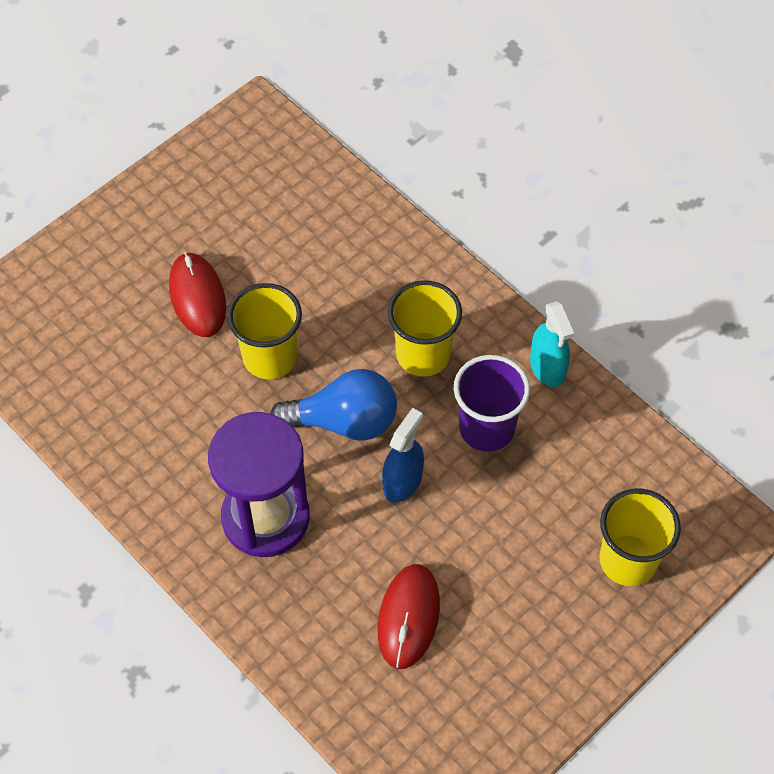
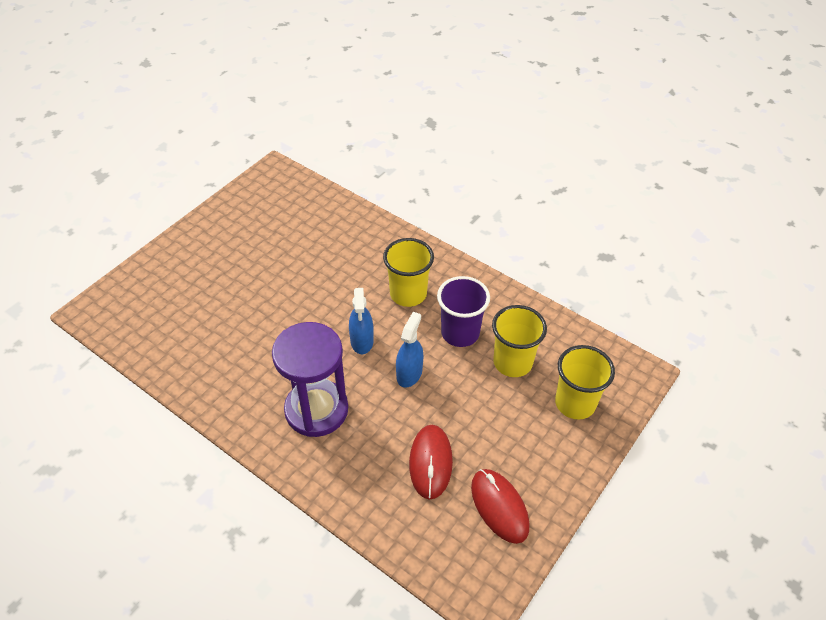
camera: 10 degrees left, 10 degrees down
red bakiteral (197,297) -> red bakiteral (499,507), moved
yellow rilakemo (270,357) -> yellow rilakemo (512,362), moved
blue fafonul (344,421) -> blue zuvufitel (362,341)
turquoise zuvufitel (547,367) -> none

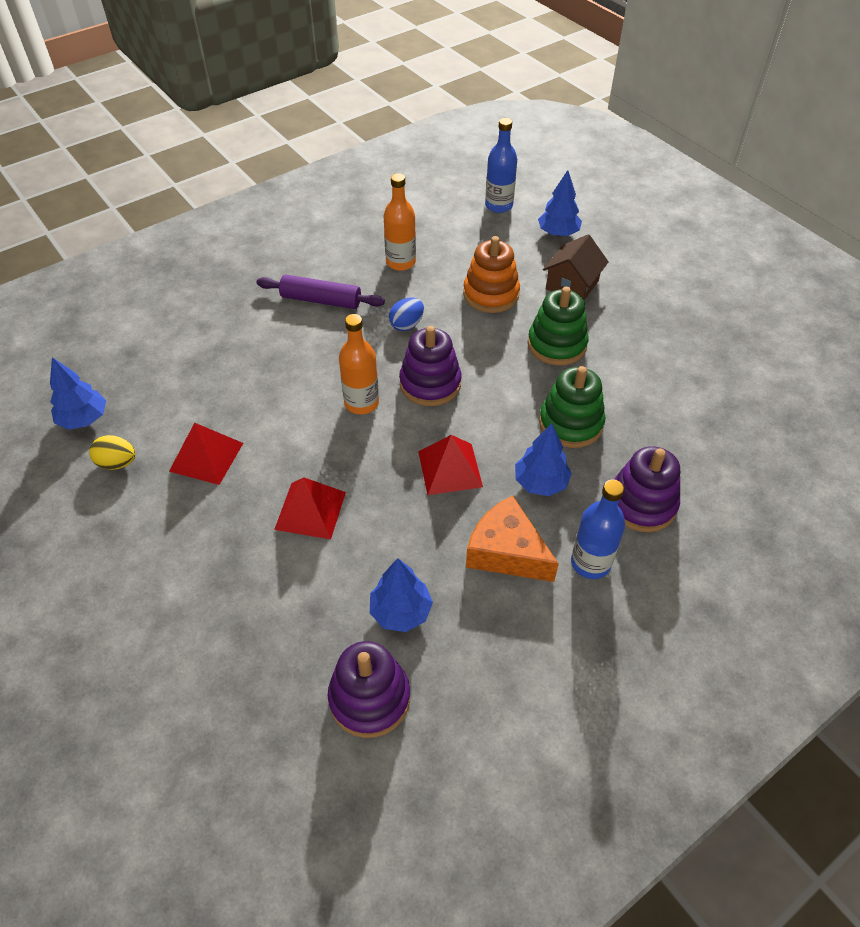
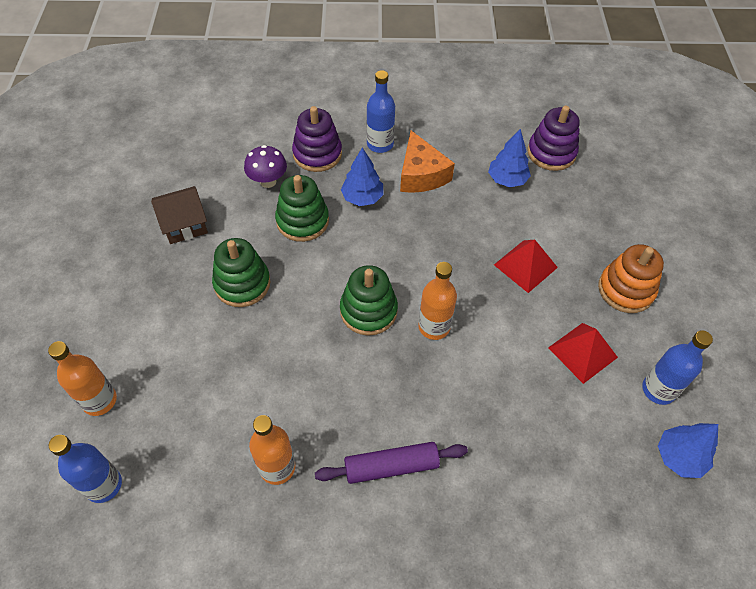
camera: 145 degrees left, 5 degrees up
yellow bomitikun (117,463) -> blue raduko (658,390)
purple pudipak (321,300) -> purple pudipak (391,467), 60 degrees counterclockwise
blue bomitikun (406,325) -> none
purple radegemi (430,383) -> green radegemi (368,311)
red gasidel (450,469) -> none
orange radegemi (491,294) -> orange radegemi (625,290), moved
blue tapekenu (558,233) -> orange raduko (99,400)
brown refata (572,285) -> brown refata (184,224), moved
none -> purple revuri (268,181)

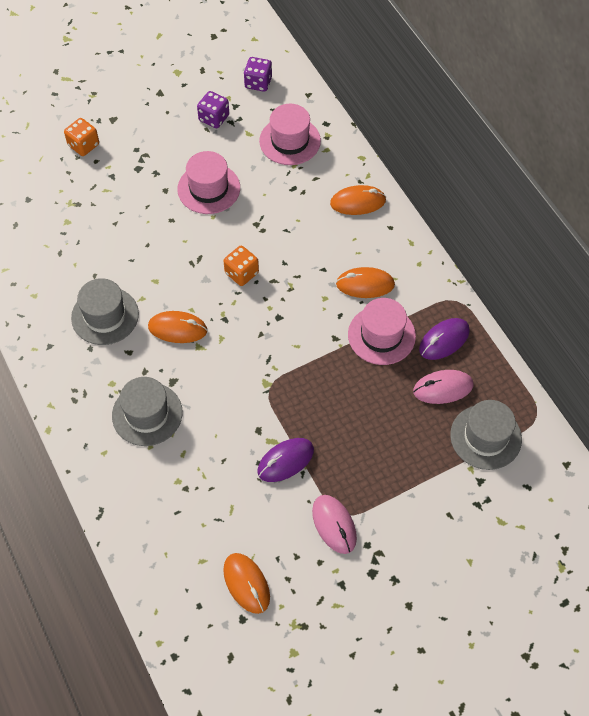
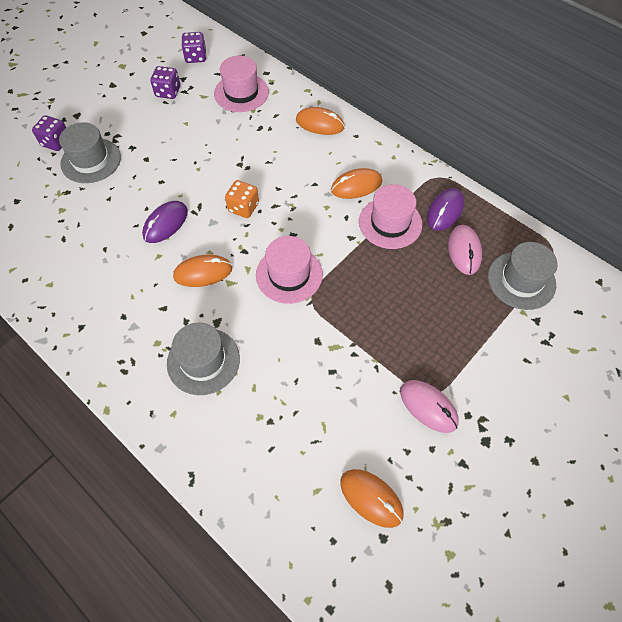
camera: 20 degrees left, 0 degrees up
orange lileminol (83,145) -> purple lileminol (56,142)
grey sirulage (105,316) -> grey sirulage (91,160), moved
pink sirulage (209,188) -> pink sirulage (289,274), moved
purple bakiteral (285,461) -> purple bakiteral (165,223), moved
orange bakiteral (358,202) -> orange bakiteral (320,124), 45 degrees clockwise
pink bakiteral (443,388) -> pink bakiteral (464,251), 60 degrees counterclockwise

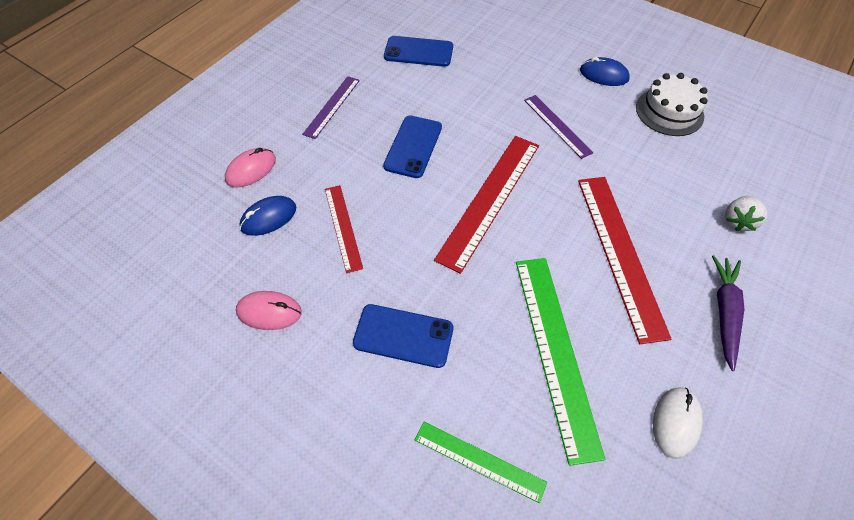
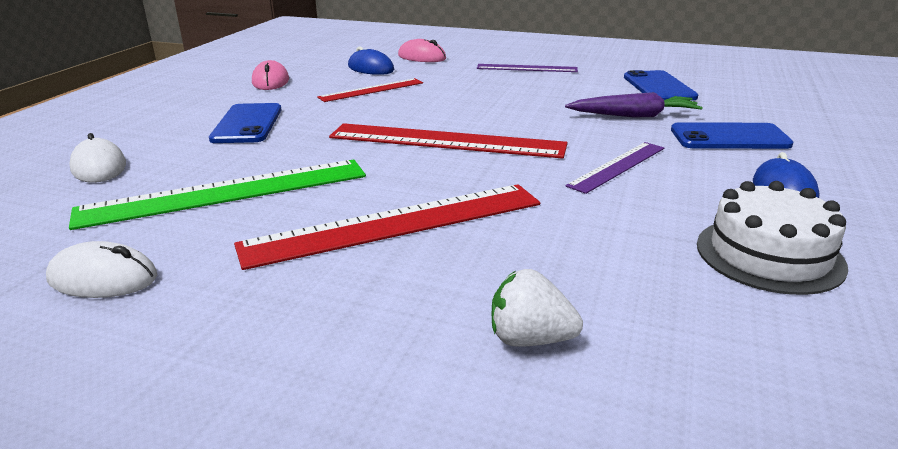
camera: 75 degrees right, 30 degrees down
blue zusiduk (413,146) -> blue zusiduk (729,137), moved
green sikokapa (479,461) -> white bakiteral (99,167)
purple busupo (724,312) -> purple busupo (634,116), moved

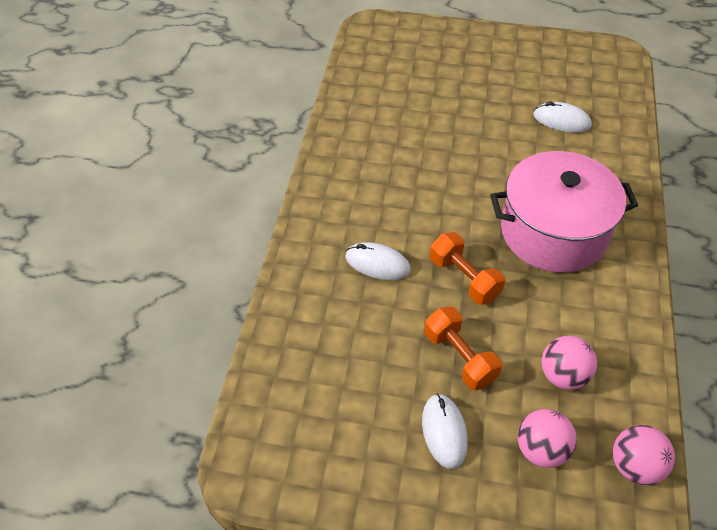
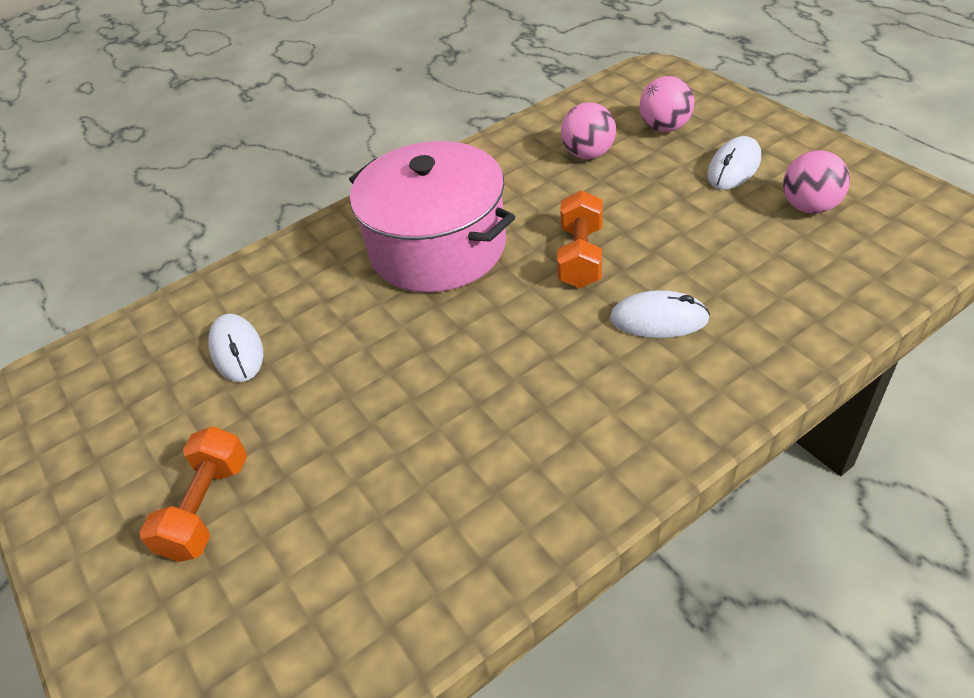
camera: 130 degrees left, 5 degrees down
white bakiteral (377,263) -> white bakiteral (658,319), 60 degrees counterclockwise
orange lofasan (460,358) -> orange lofasan (207,508), moved
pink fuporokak (635,466) -> pink fuporokak (809,207), moved

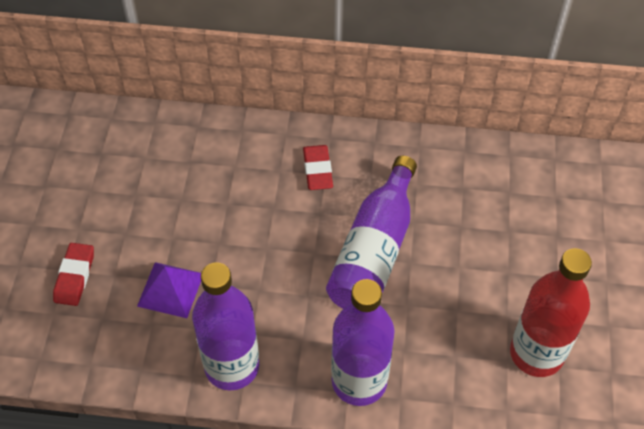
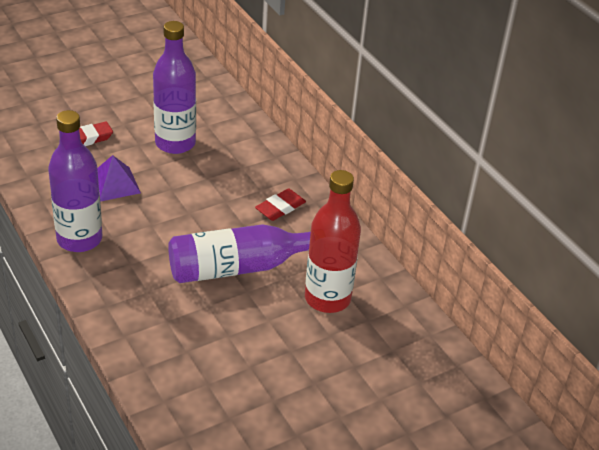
camera: 50 degrees right, 15 degrees down
purple raduko (359,381) -> purple raduko (175,143), moved
red raduko (536,353) -> red raduko (327,298), moved

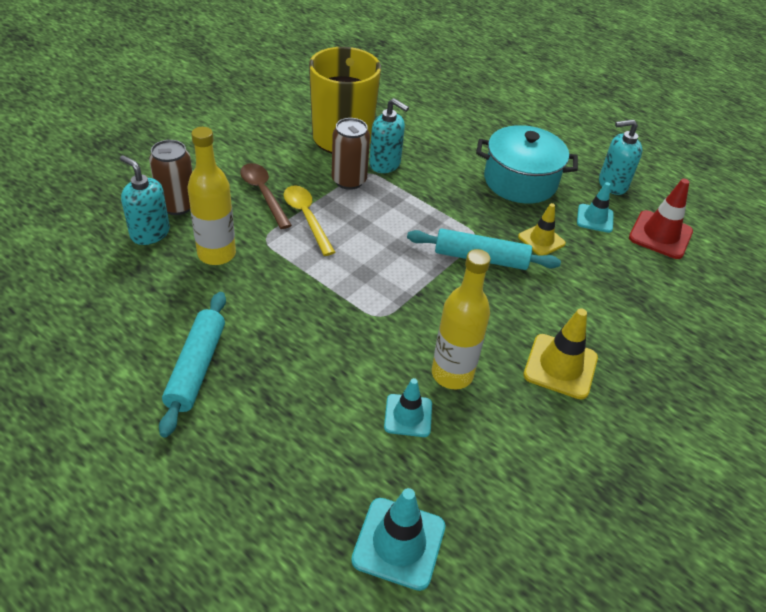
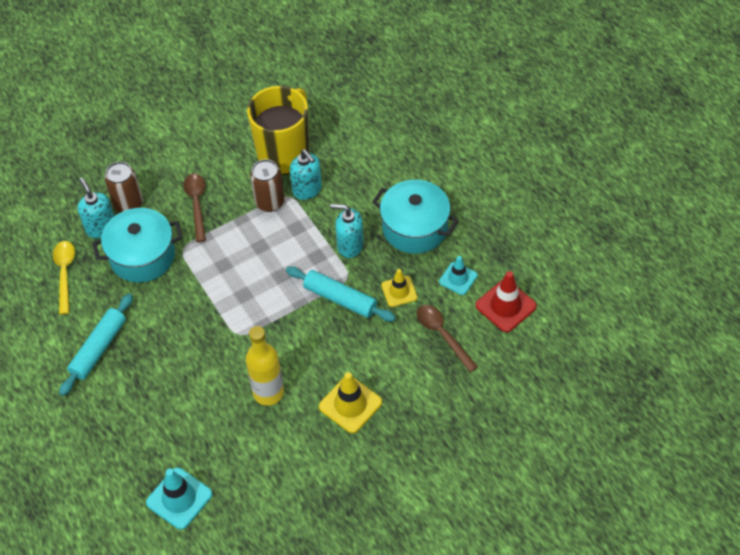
camera: 25 degrees right, 10 degrees up
yellow raduko (216,254) -> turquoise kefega (142,256)
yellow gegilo (306,218) -> yellow gegilo (65,273), moved
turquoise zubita (408,415) -> none
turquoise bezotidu (612,184) -> turquoise bezotidu (350,245), moved
none -> brown gegilo (442,335)

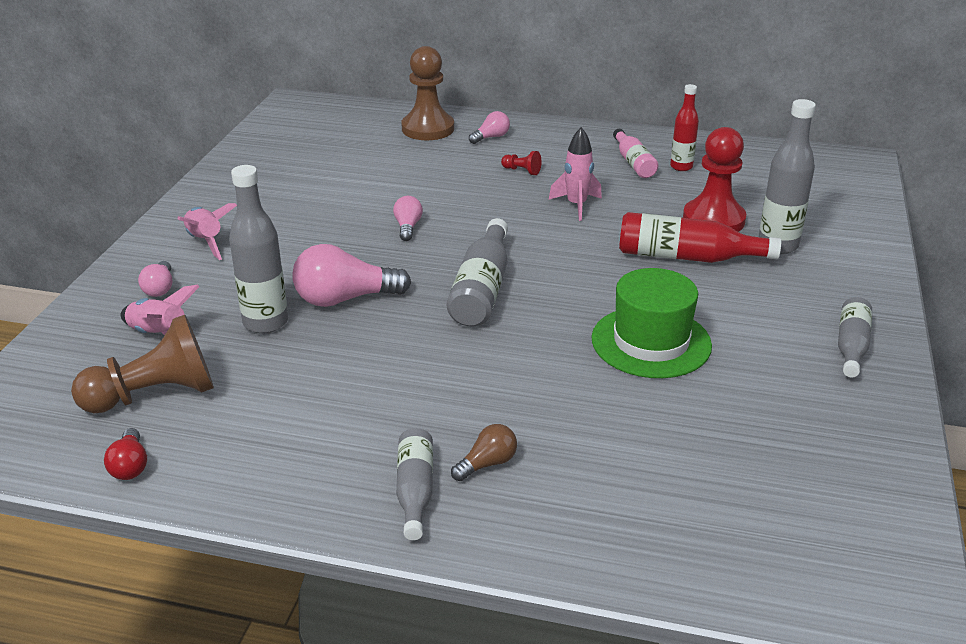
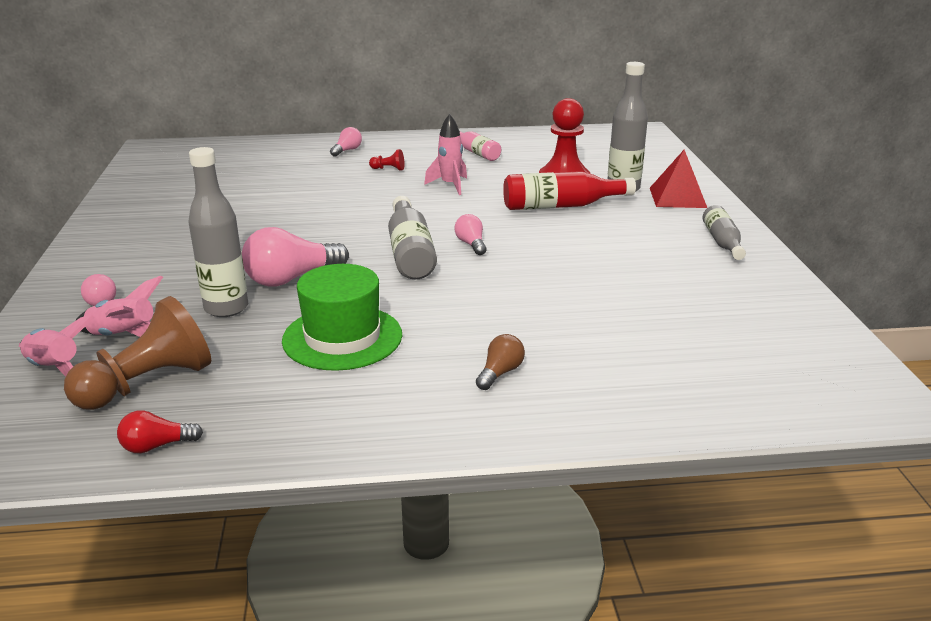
camera: 20 degrees left, 5 degrees down
red fafonul (130,466) -> red fafonul (157,446), 105 degrees clockwise
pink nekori (205,242) -> pink nekori (55,370), moved
pink fafonul (408,227) -> pink fafonul (471,244), moved
grey raduko (415,491) -> none
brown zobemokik (428,129) -> none
green sirulage (651,342) -> green sirulage (342,337), moved
red raduko (681,167) -> none
none -> red gasidel (677,197)

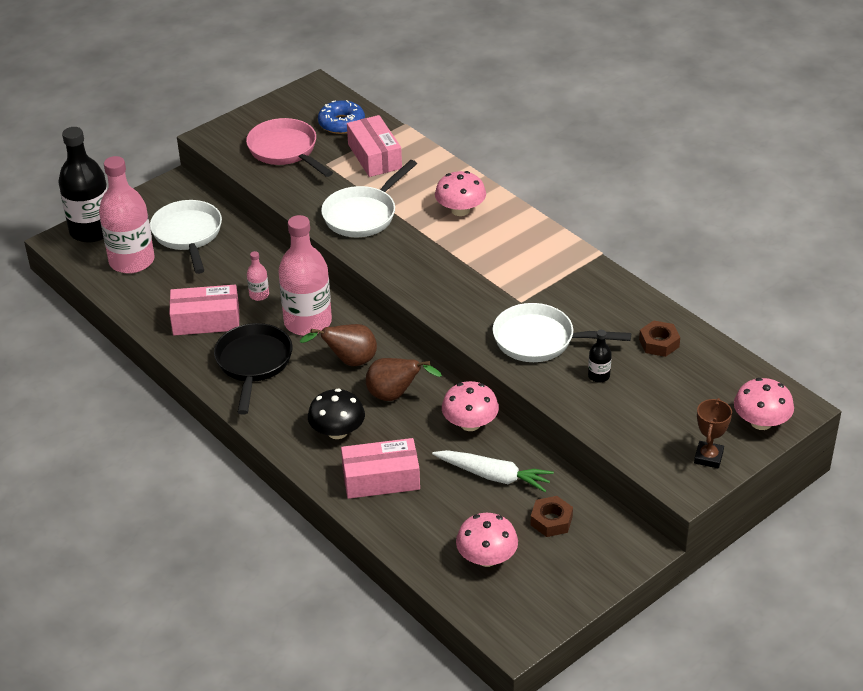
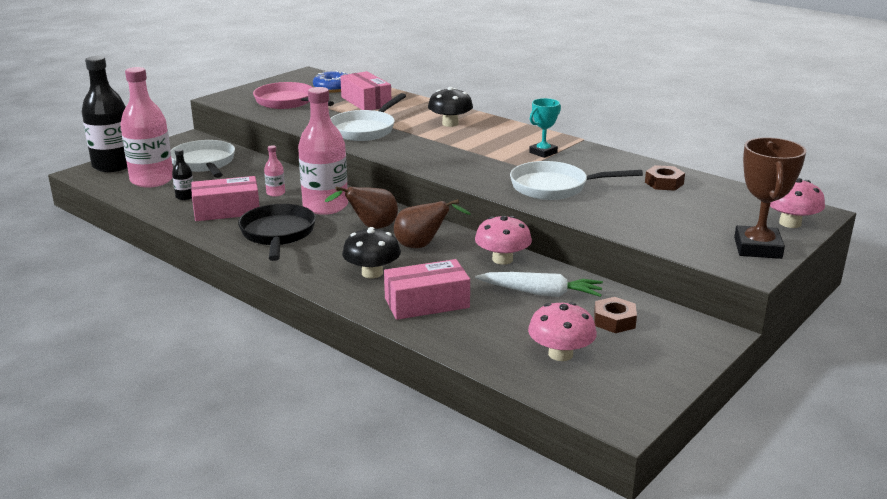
camera: 10 degrees left, 15 degrees down
pink revuri (460,210) -> black revuri (450,123)
black raduko (598,376) -> black raduko (185,197), moved
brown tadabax (708,457) -> brown tadabax (757,248), x1.64
none -> turquoise tadabax (543,152)

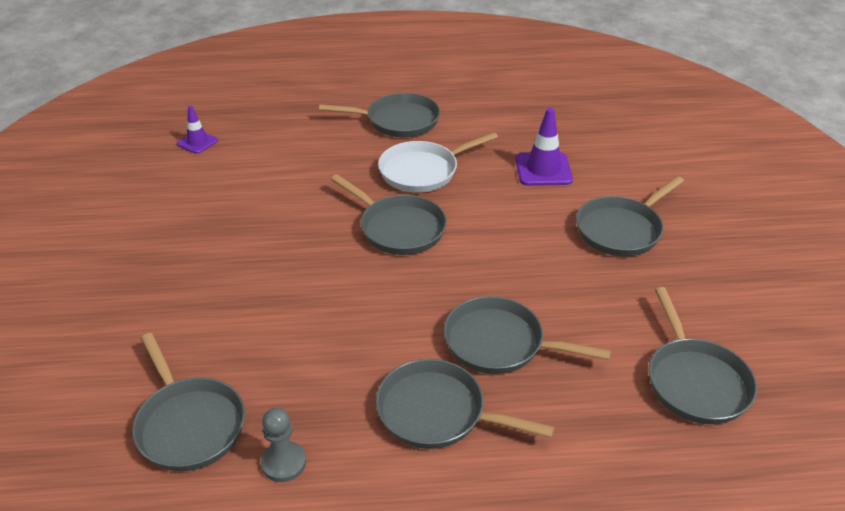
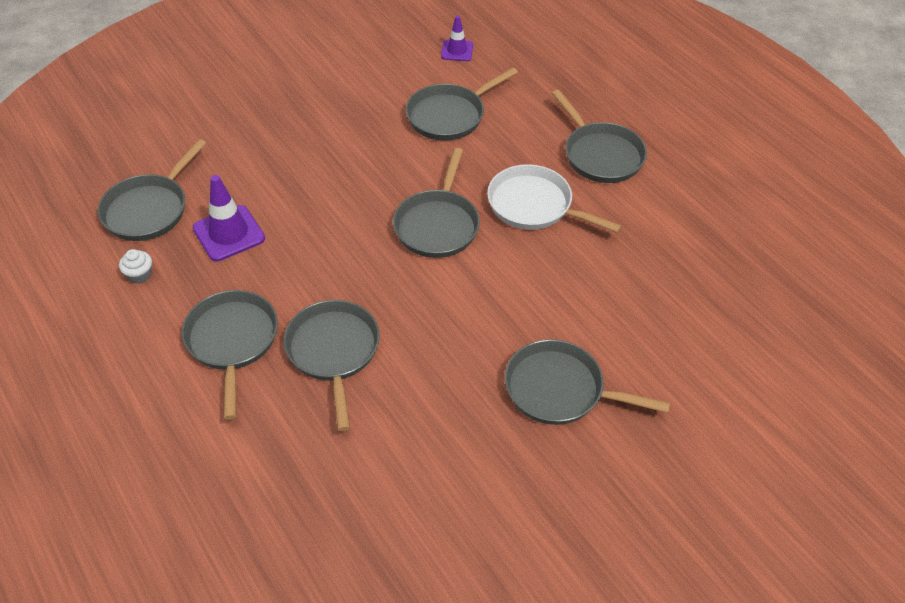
camera: 60 degrees right, 10 degrees up
grey zobemokik (283,463) -> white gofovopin (139,275)
purple zubita (543,169) -> purple zubita (229,233), moved
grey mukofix (695,381) -> grey mukofix (450,115), moved

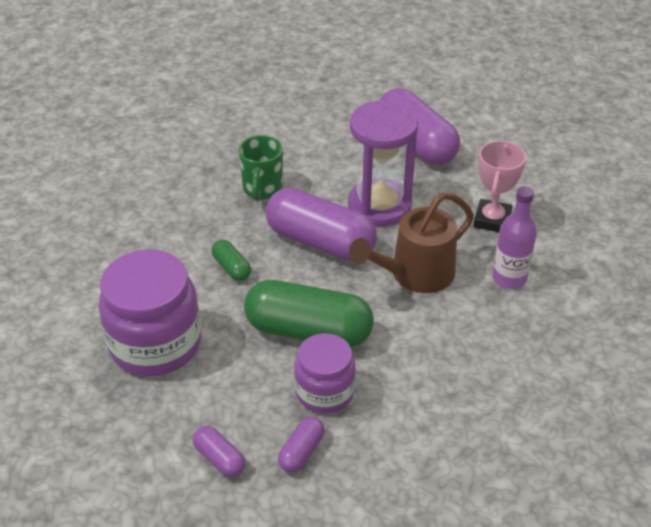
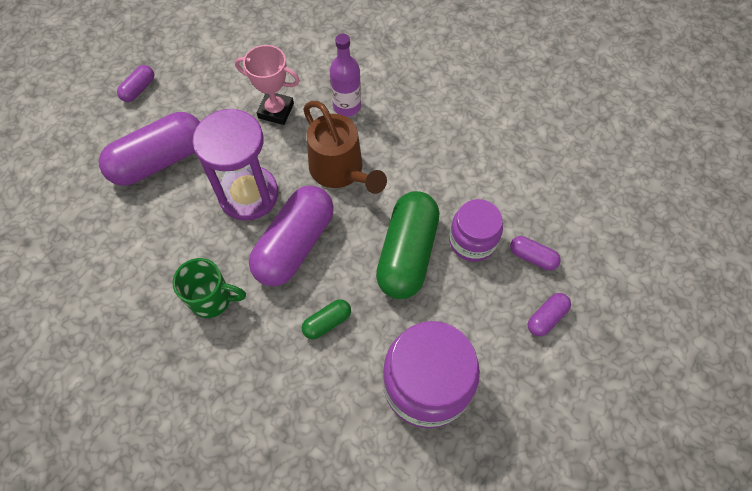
camera: 90 degrees left, 20 degrees up
none -> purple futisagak (139,89)

